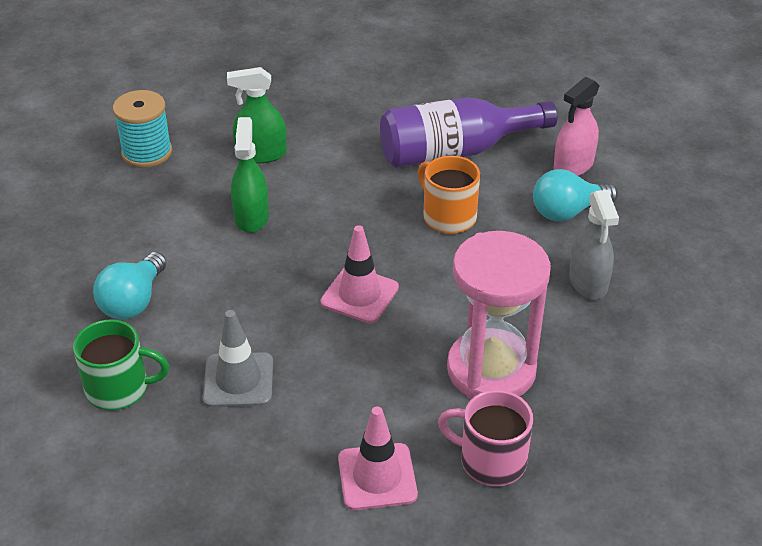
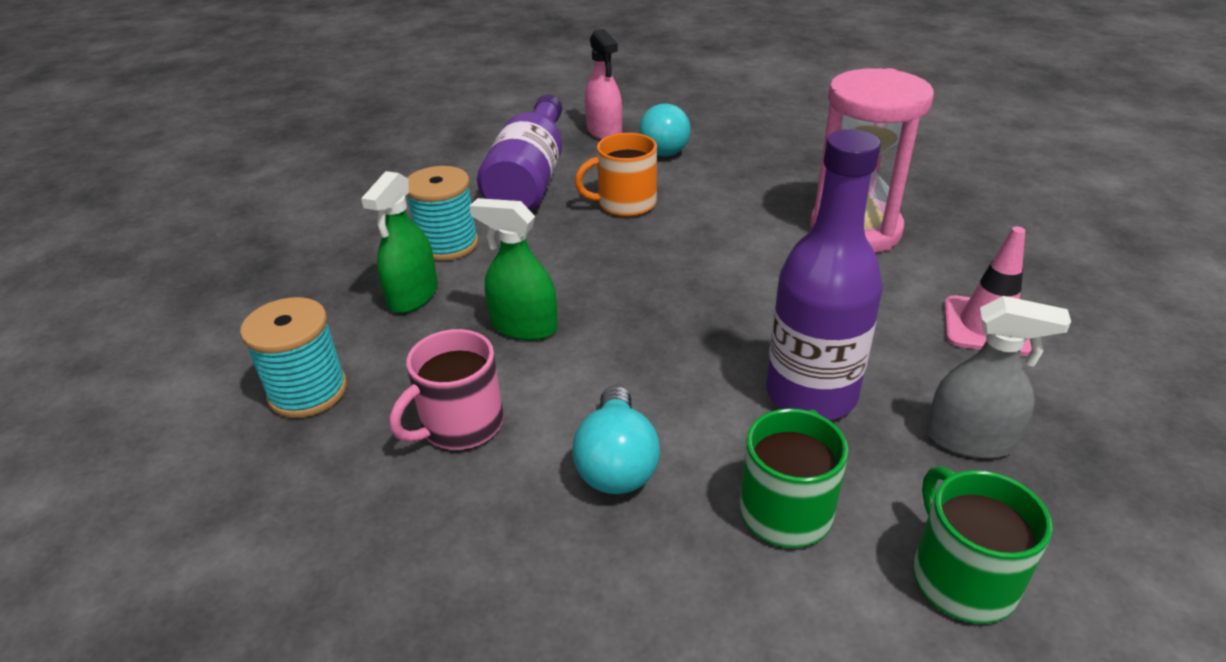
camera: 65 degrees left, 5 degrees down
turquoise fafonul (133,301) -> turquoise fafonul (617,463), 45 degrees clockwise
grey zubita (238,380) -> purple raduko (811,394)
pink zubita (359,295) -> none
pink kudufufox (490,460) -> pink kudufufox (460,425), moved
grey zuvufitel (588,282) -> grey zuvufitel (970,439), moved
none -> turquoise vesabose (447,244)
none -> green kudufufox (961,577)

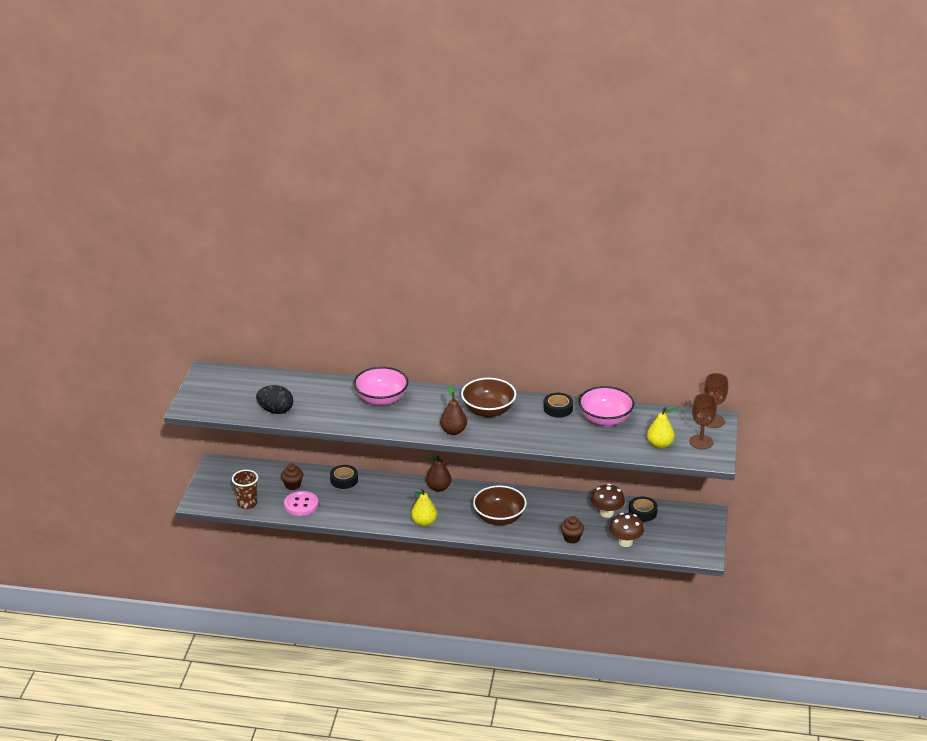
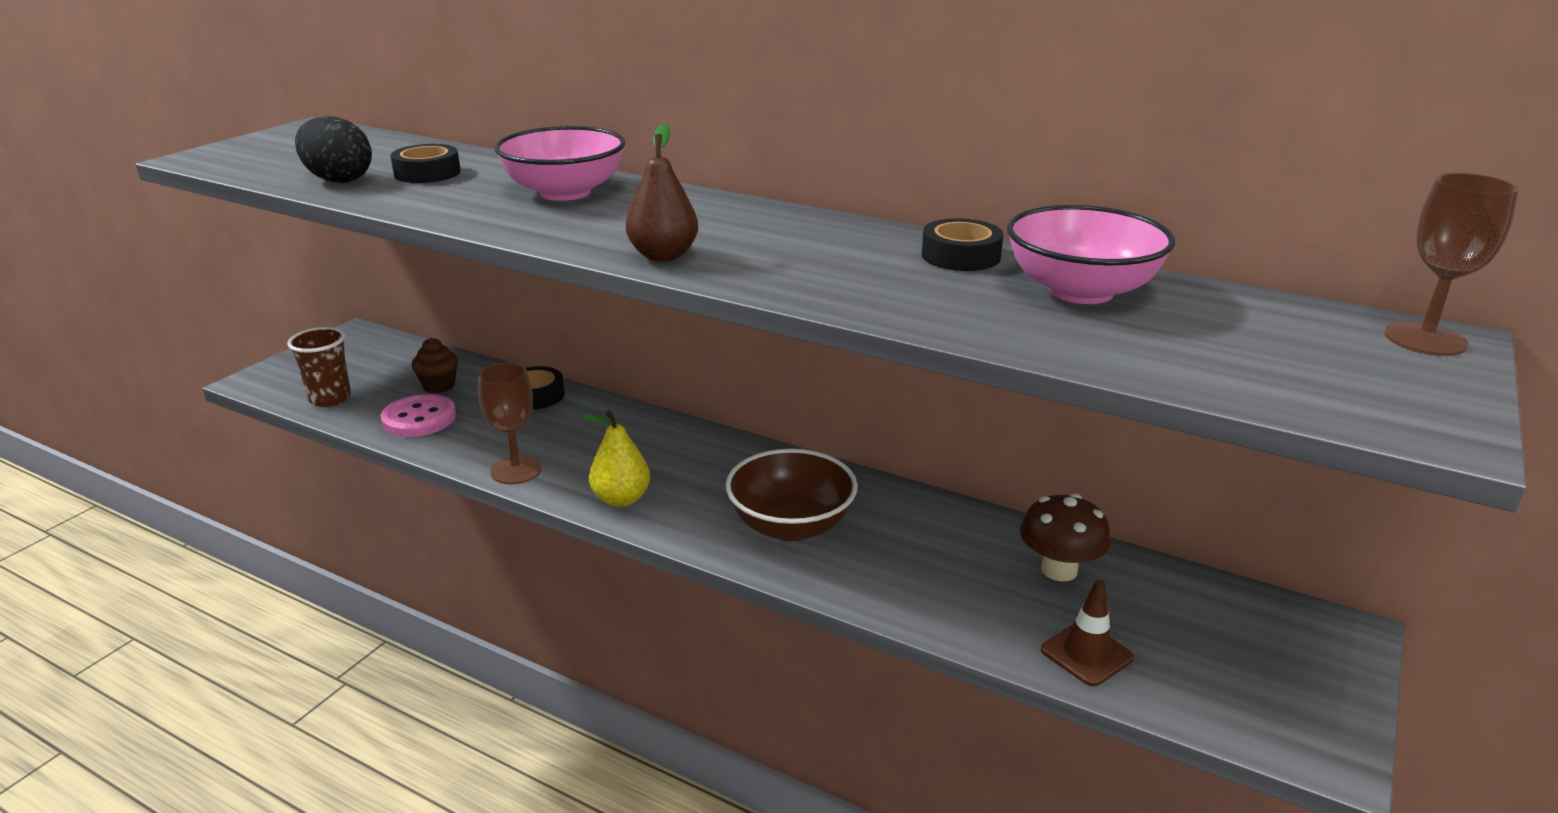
camera: 20 degrees right, 5 degrees down
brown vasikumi (438,488) -> none
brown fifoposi (488,411) -> none
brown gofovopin (572,538) -> none
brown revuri (625,542) -> brown zubita (1086,654)
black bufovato (642,512) -> black bufovato (427,173), moved
yellow vasikumi (660,445) -> none
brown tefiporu (701,442) -> brown tefiporu (516,470), moved

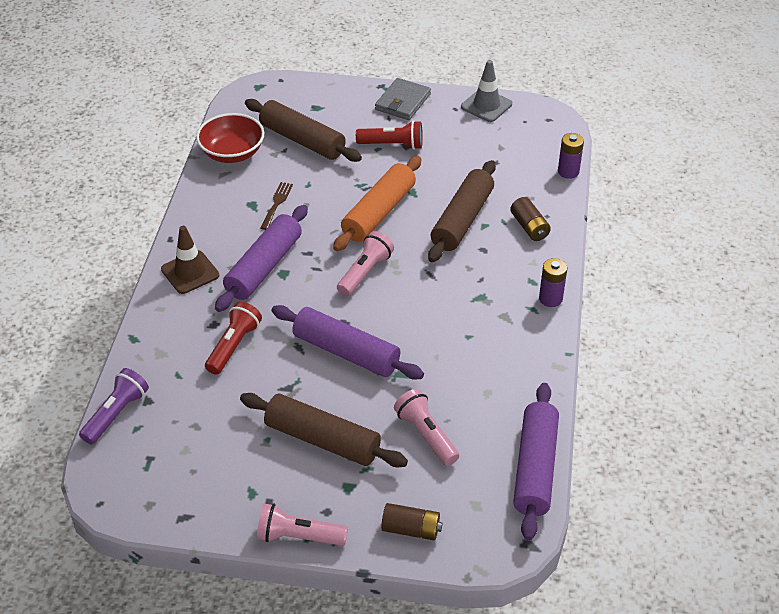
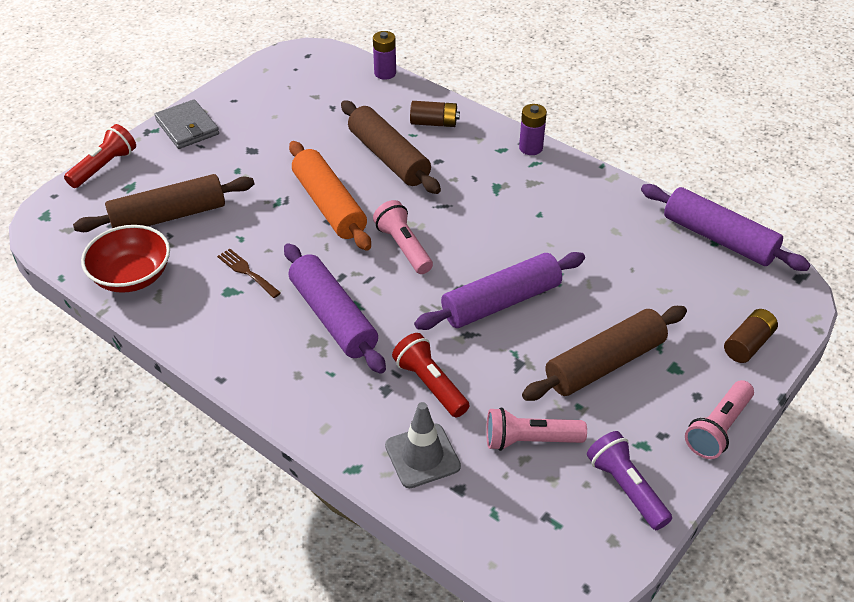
camera: 60 degrees left, 0 degrees up
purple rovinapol (116,414) -> purple rovinapol (626,488), moved
brown zubita (190,272) -> none
red rovinapol (393,145) -> red rovinapol (104,166), moved
pink rovinapol (426,434) -> pink rovinapol (529,440), moved
grey zubita (486,105) -> grey zubita (422,456), moved

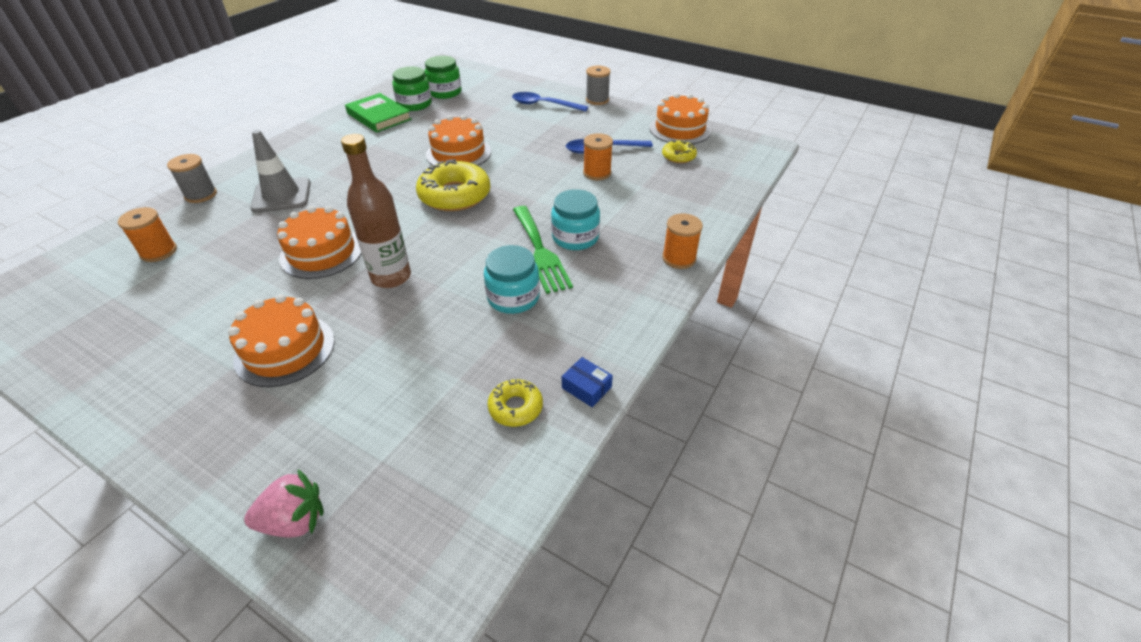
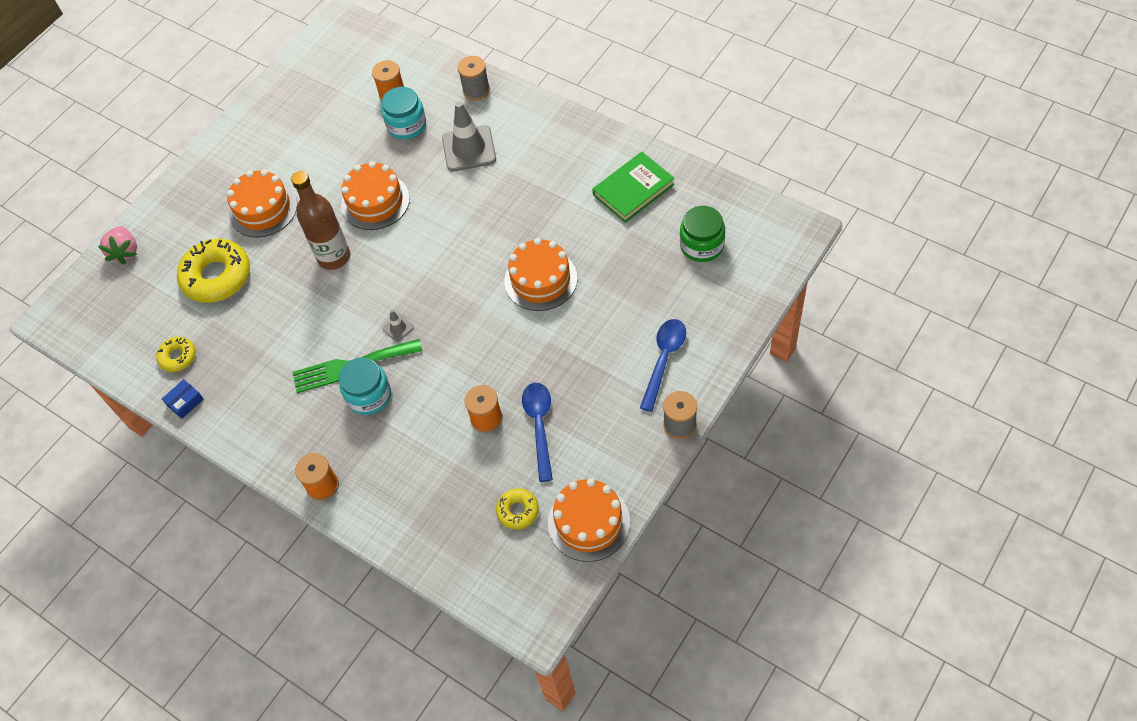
camera: 100 degrees right, 15 degrees up
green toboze (414,104) -> none
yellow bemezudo (455,195) -> yellow bemezudo (217,276), moved
turquoise toboze (513,297) -> turquoise toboze (406,125), moved
none -> grey zubita (398,328)

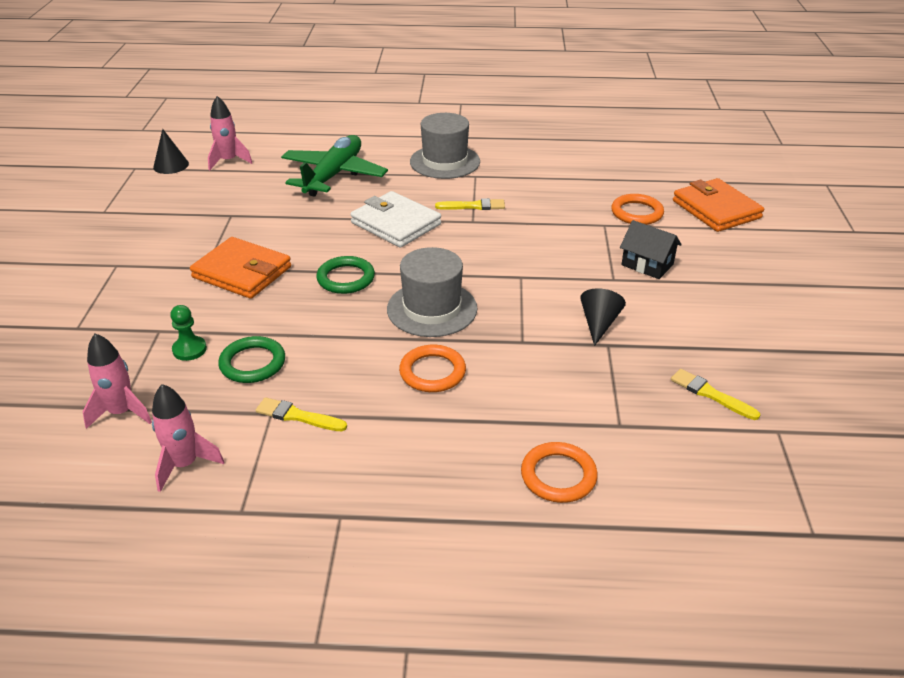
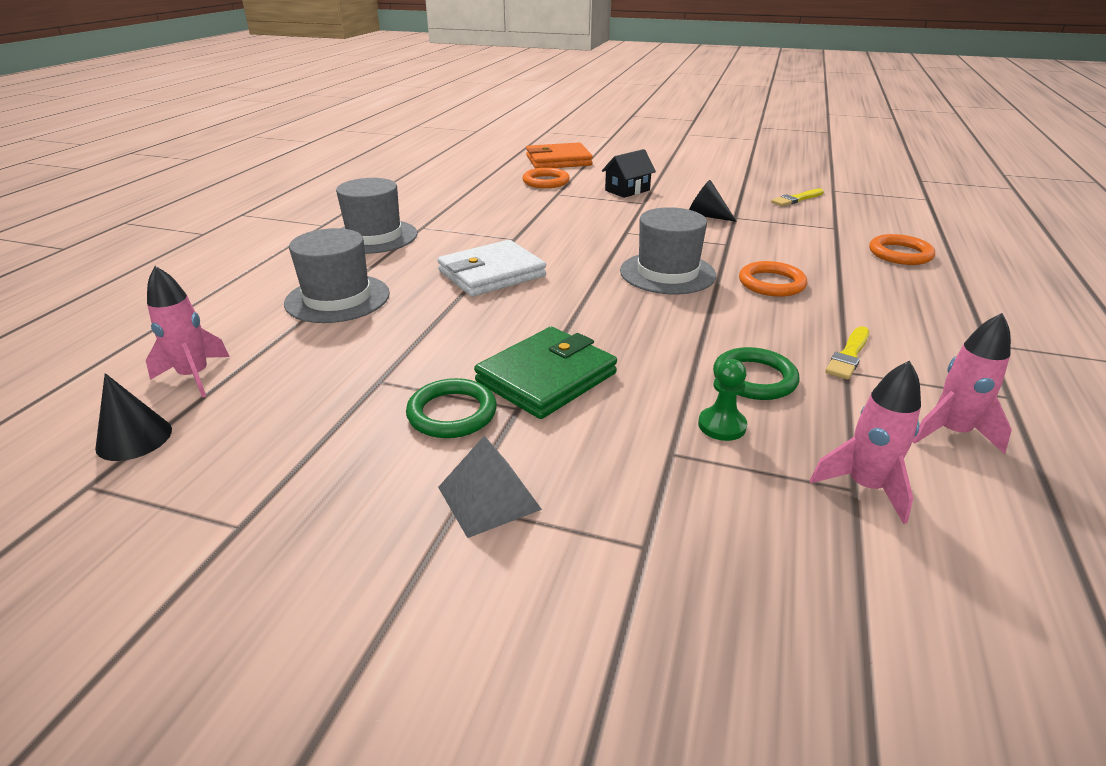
camera: 75 degrees left, 5 degrees down
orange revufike (242,272) -> green revufike (546,377)
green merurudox (334,175) -> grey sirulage (337,298)
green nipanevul (346,278) -> green nipanevul (452,413), moved
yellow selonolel (473,206) -> none
none -> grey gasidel (489,498)

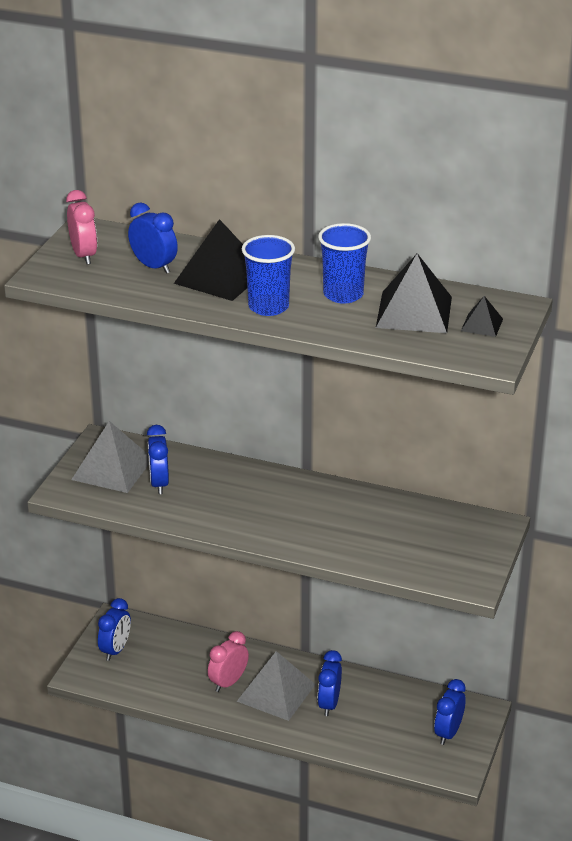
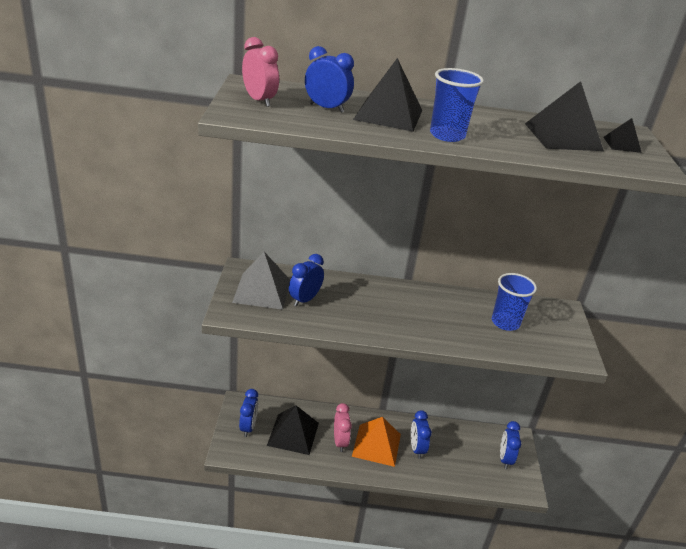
camera: 20 degrees left, 0 degrees up
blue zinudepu (159,483) -> blue zinudepu (304,299), 60 degrees clockwise
pink zinudepu (228,682) -> pink zinudepu (340,442), 150 degrees clockwise
grey gasidel (276,692) -> orange gasidel (376,445)
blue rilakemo (343,294) -> blue rilakemo (505,322), moved
none -> black gasidel (293,434)

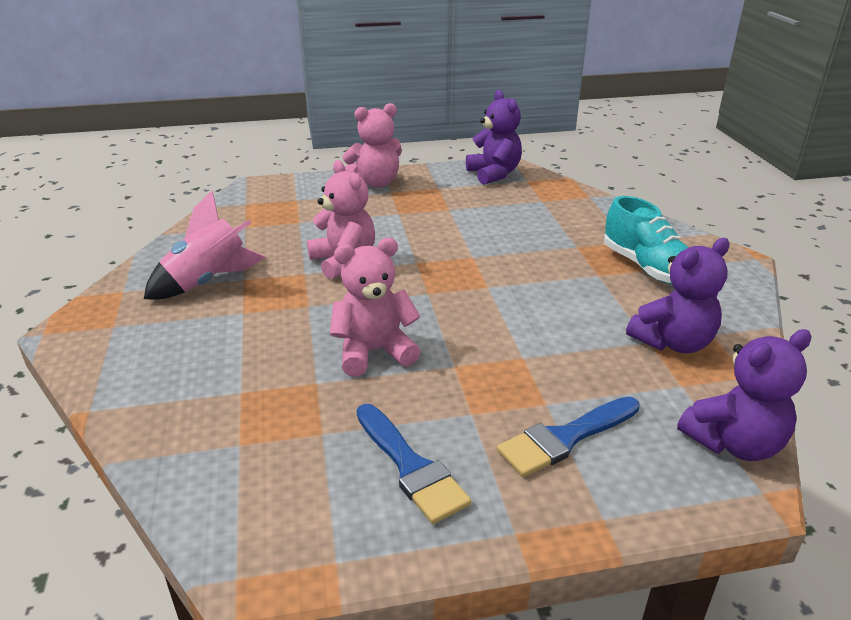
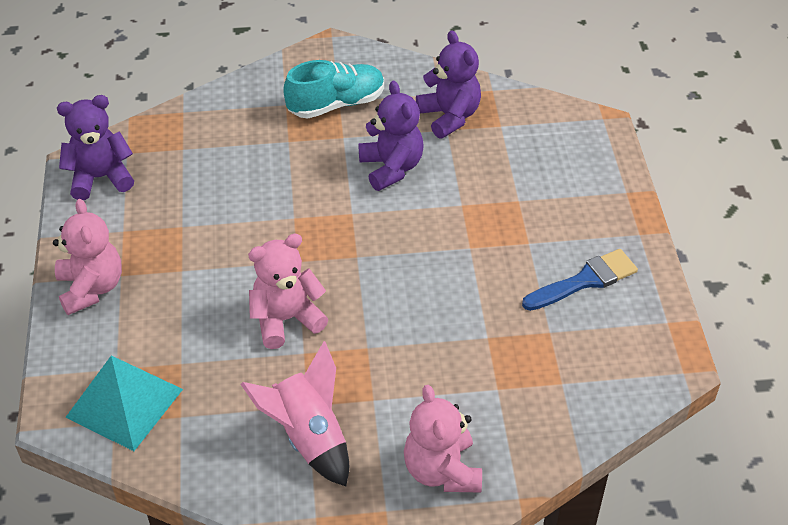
camera: 85 degrees left, 15 degrees up
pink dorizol (374,352) -> pink dorizol (442,470), moved
blue selonolel (565,438) -> none
purple dorizol (734,443) -> purple dorizol (391,168), moved
none -> turquoise gasidel (124,403)

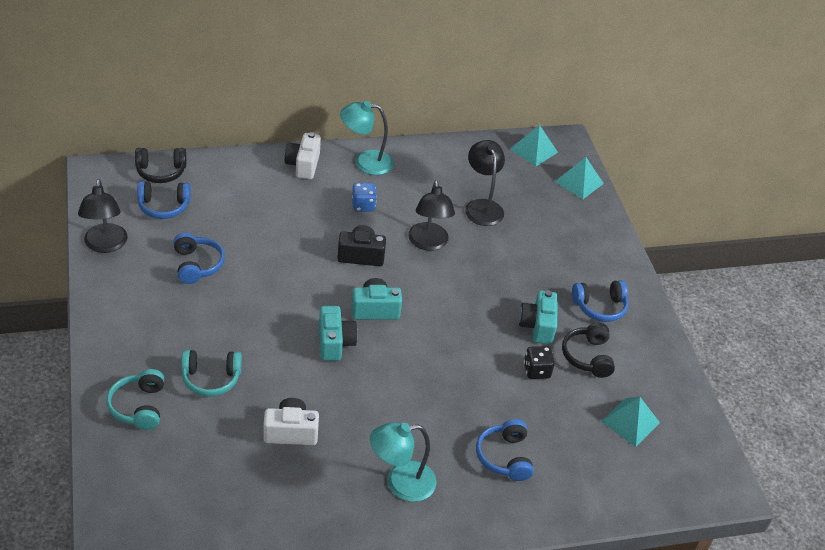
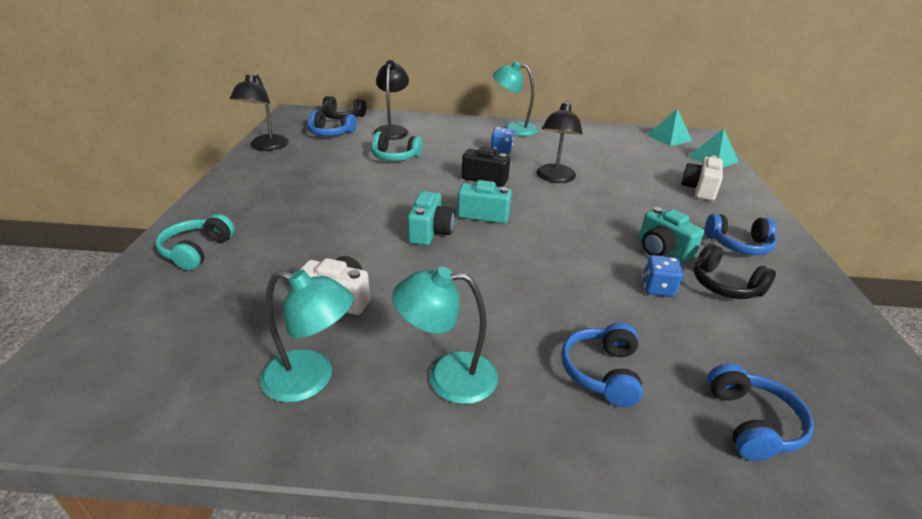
camera: 20 degrees right, 10 degrees down
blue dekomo (197,265) -> blue dekomo (751,423), moved
turquoise dekomo (211,378) -> turquoise dekomo (395,156), moved
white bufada (303,165) -> white bufada (699,189), moved
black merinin (482,206) -> black merinin (392,130), moved
turquoise bufada (538,326) -> turquoise bufada (662,250), 60 degrees counterclockwise
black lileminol (536,371) -> blue lileminol (657,288)
black dekomo (588,356) -> black dekomo (725,285), 60 degrees counterclockwise
turquoise gasidel (630,422) -> none
none -> turquoise merinin (311,379)

